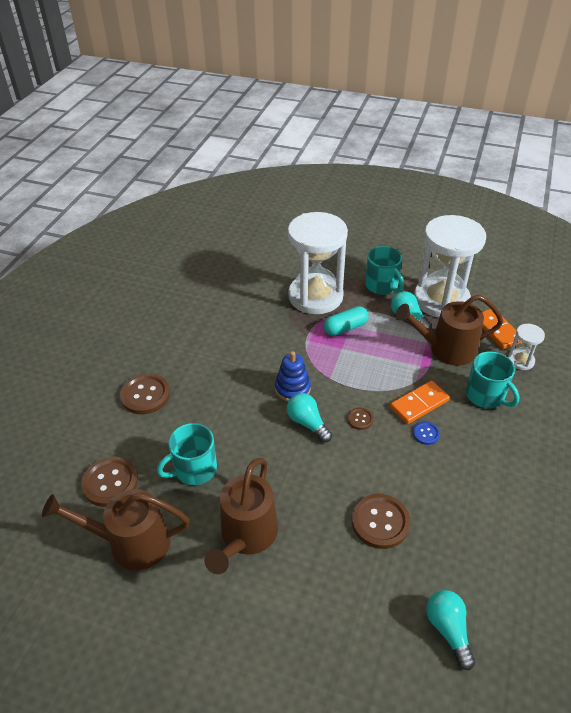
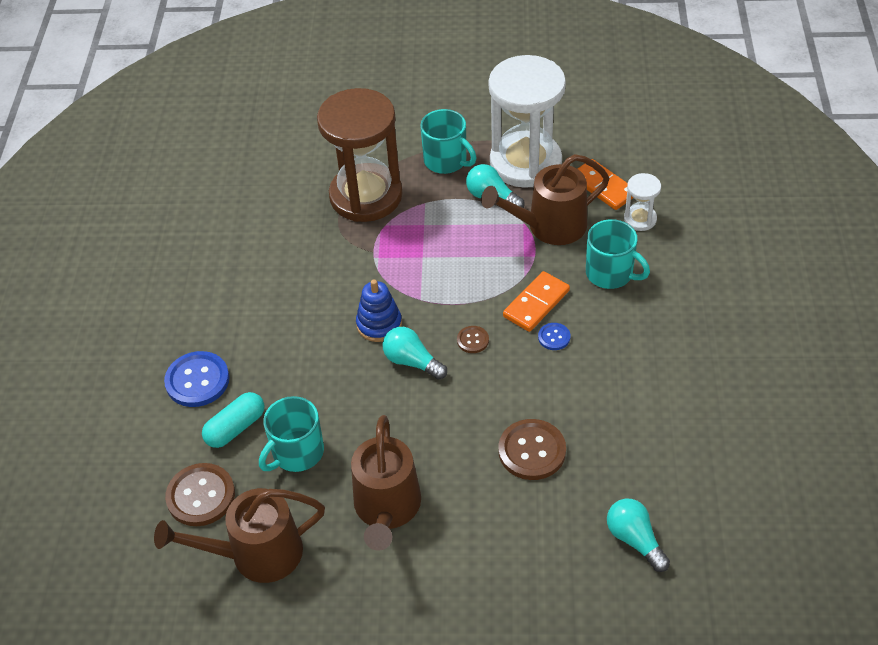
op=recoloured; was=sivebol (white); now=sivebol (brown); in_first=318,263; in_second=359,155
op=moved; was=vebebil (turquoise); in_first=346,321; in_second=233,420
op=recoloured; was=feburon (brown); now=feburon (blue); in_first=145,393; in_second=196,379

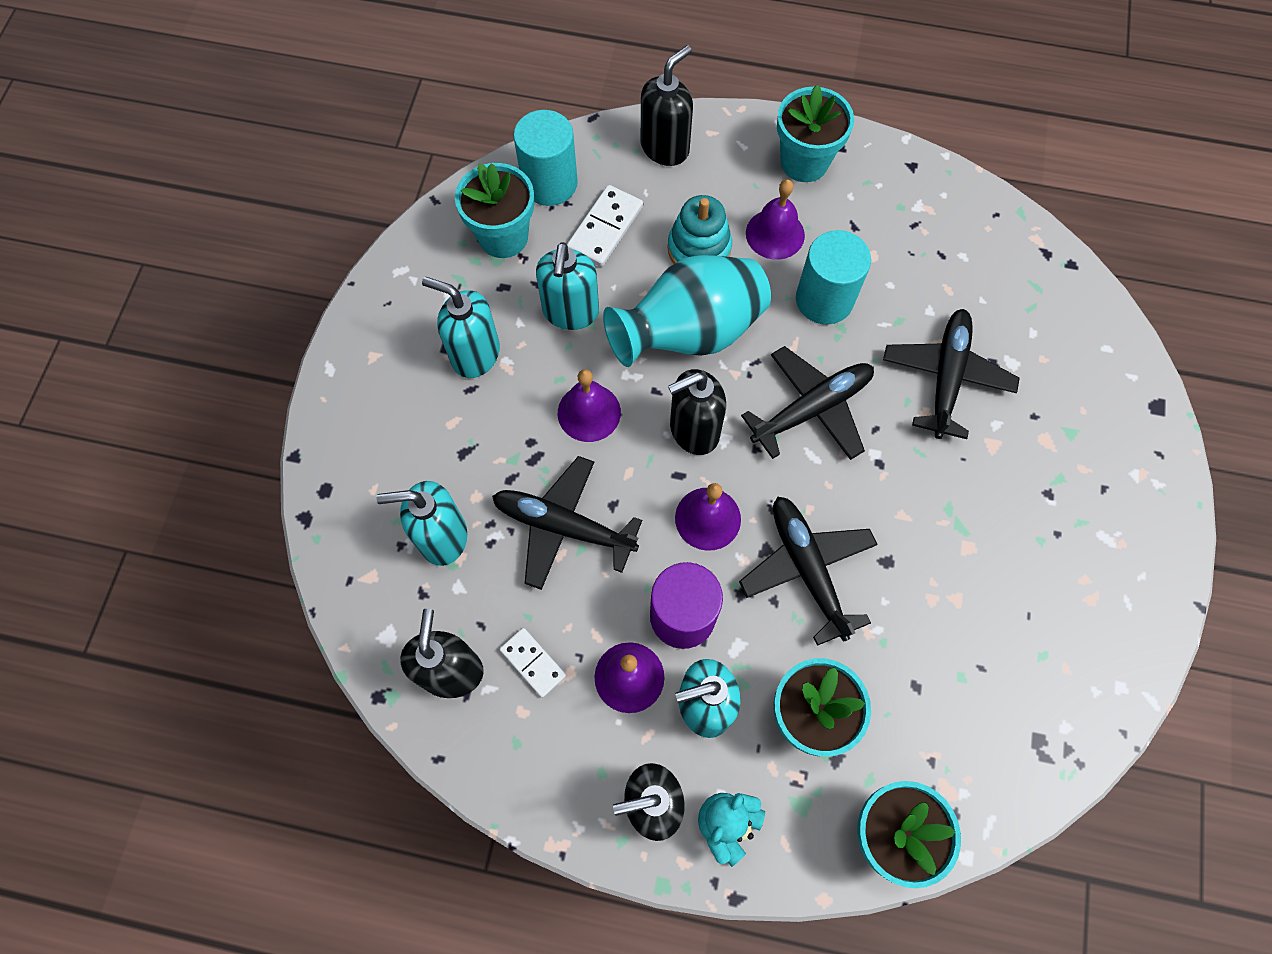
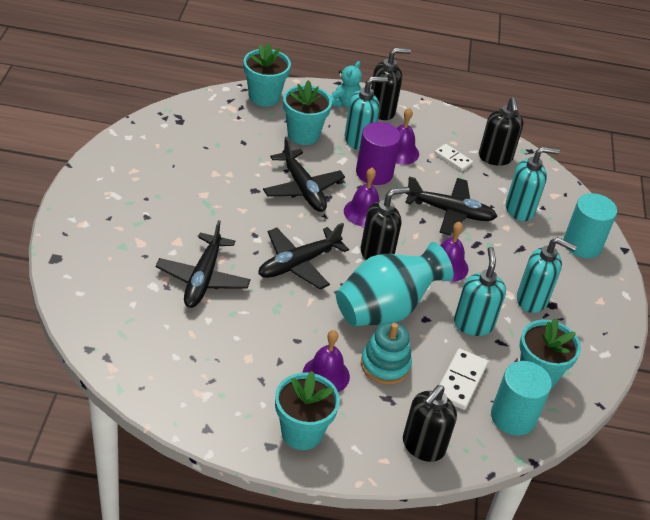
op=moved; was=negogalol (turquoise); in_first=833,277; in_second=590,225

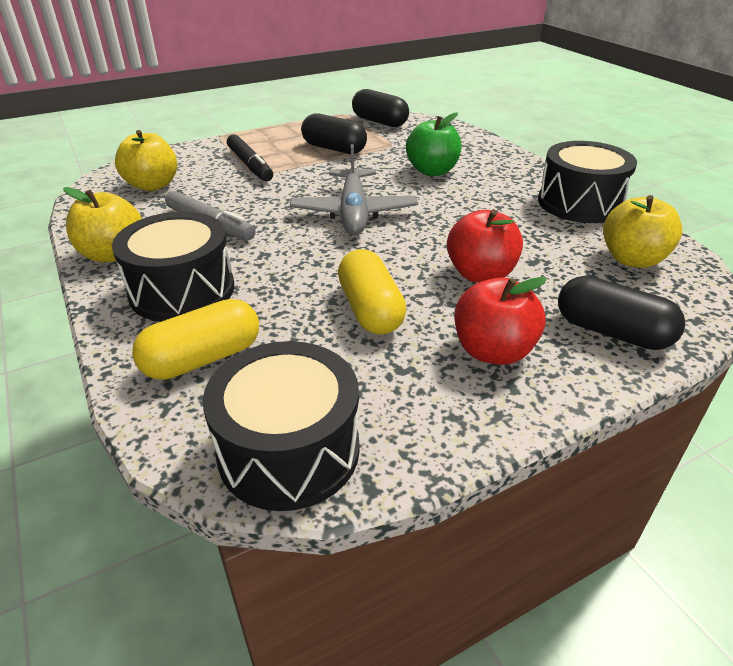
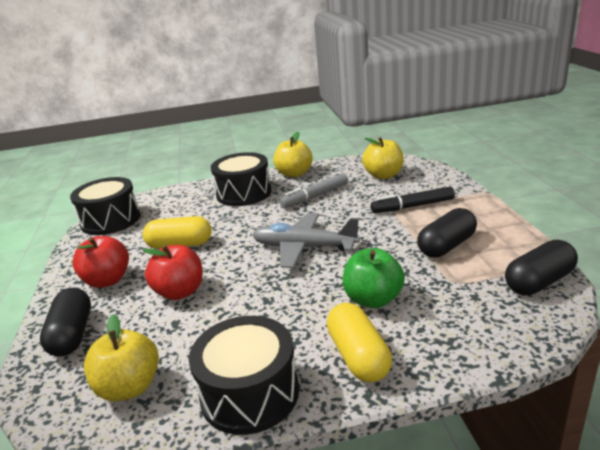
op=turned; was=vebebil (black); in_first=621,313; in_second=65,322; clockwise=-60
op=moved; was=vebebil (yellow); in_first=195,339; in_second=359,342

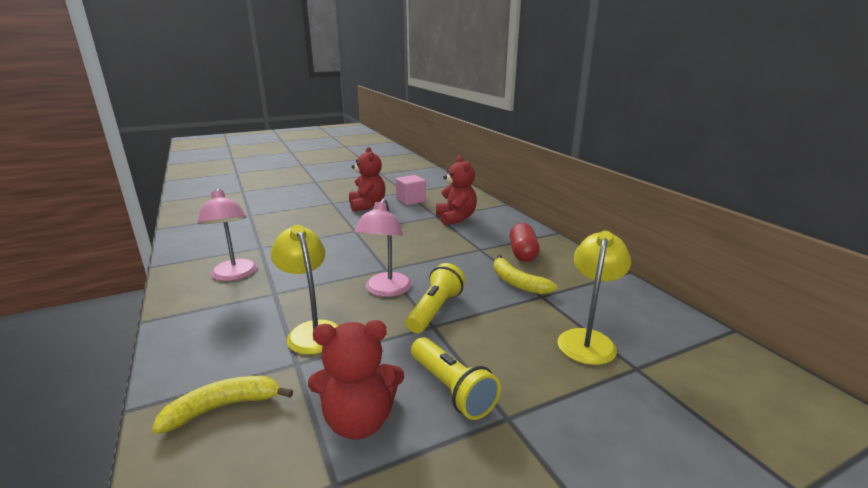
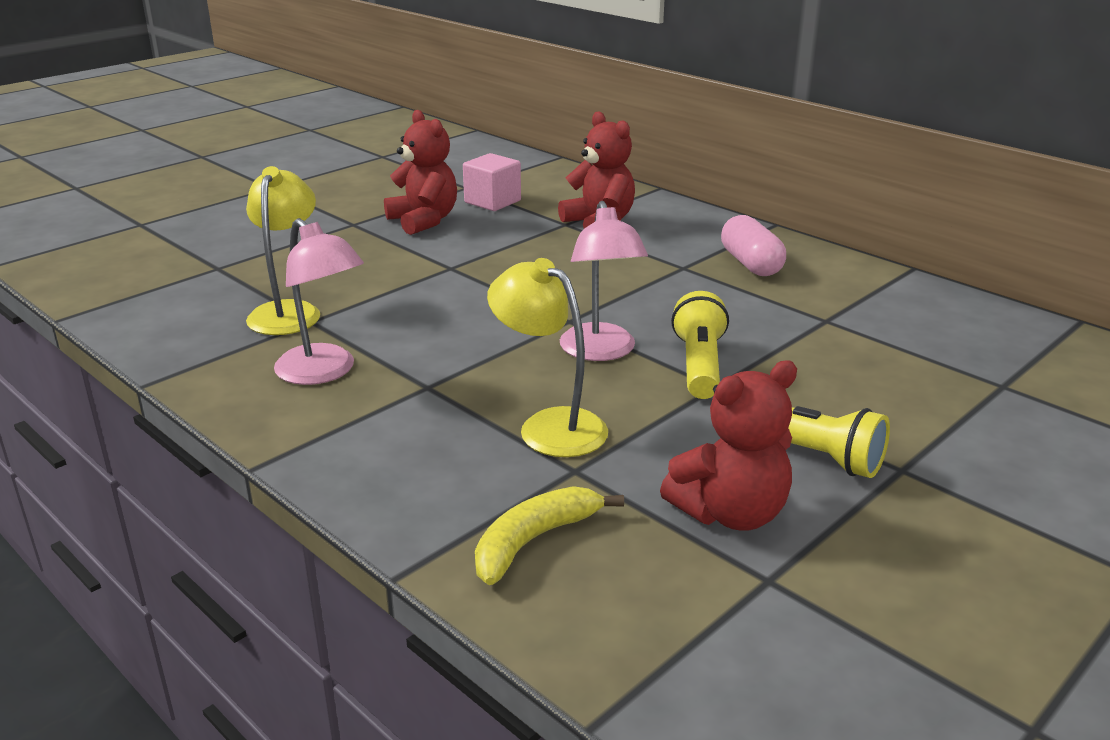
op=recoloured; was=vebebil (red); now=vebebil (pink); in_first=525,242; in_second=753,245
op=moved; was=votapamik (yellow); in_first=594,298; in_second=283,250
op=removed; was=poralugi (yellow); in_first=525,274

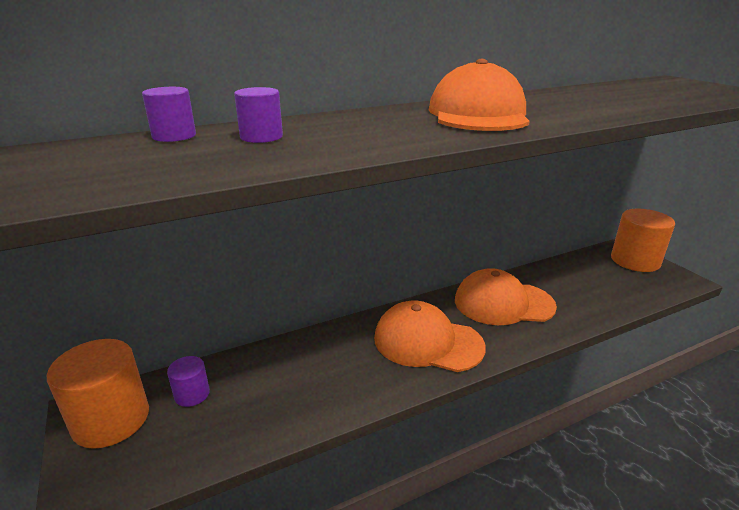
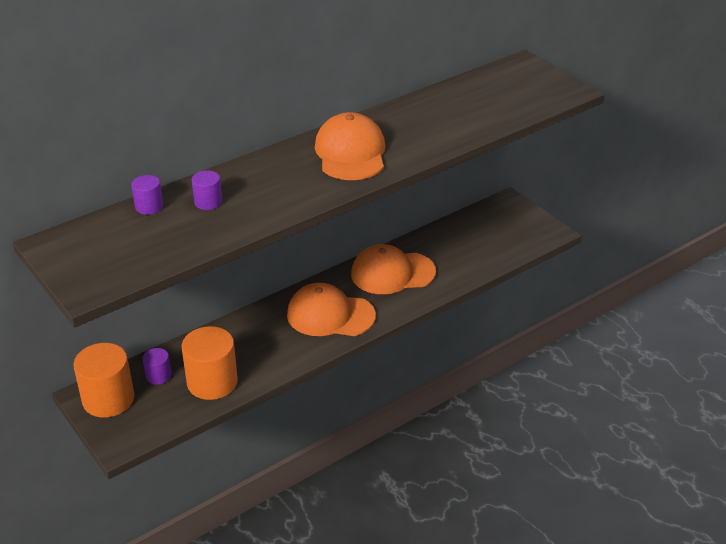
op=moved; was=negogalol (orange); in_first=643,240; in_second=210,363

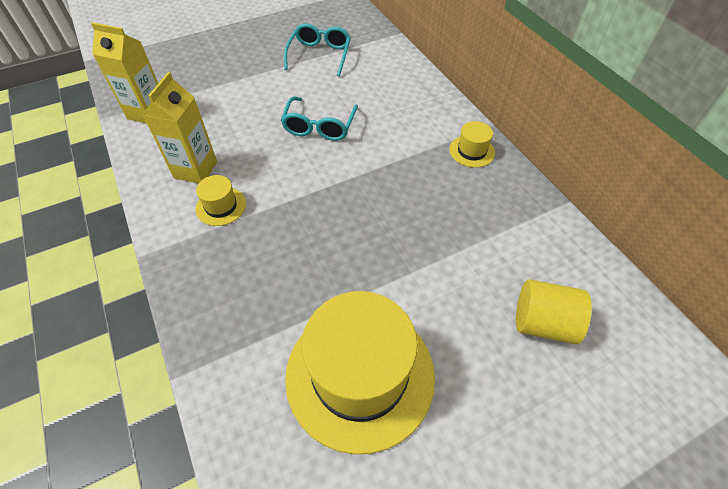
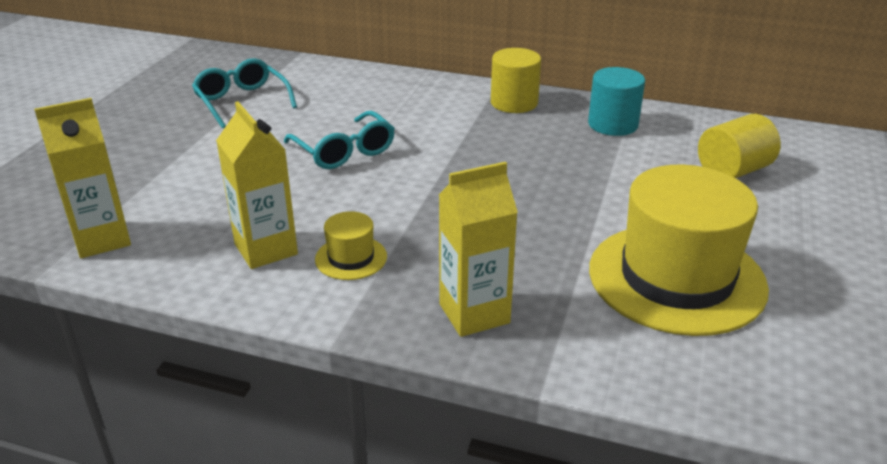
op=replaced; was=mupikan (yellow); now=negogalol (yellow); in_first=472,144; in_second=516,80
op=added; now=negogalol (turquoise); in_second=616,101
op=added; now=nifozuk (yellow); in_second=478,249

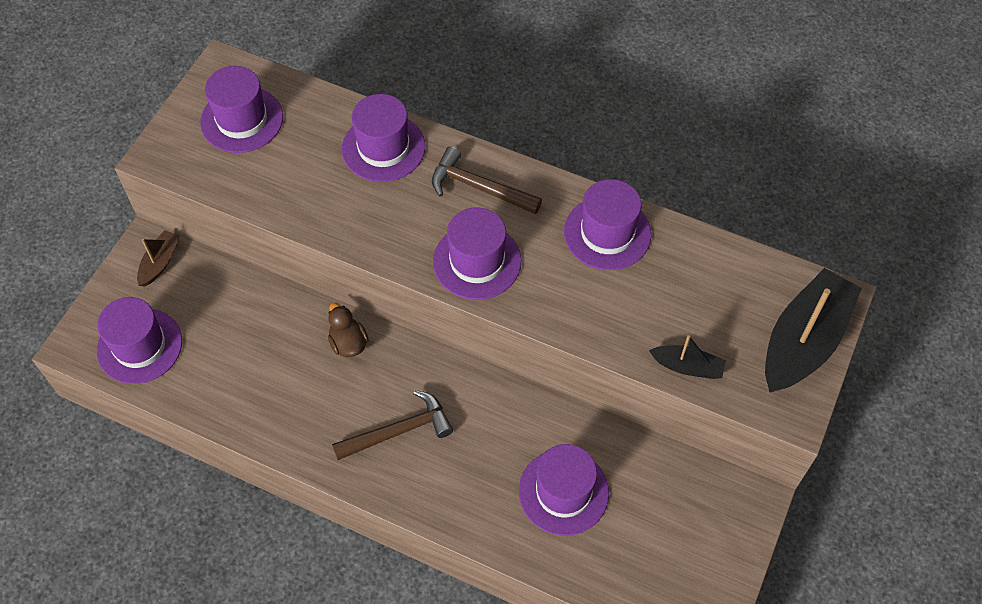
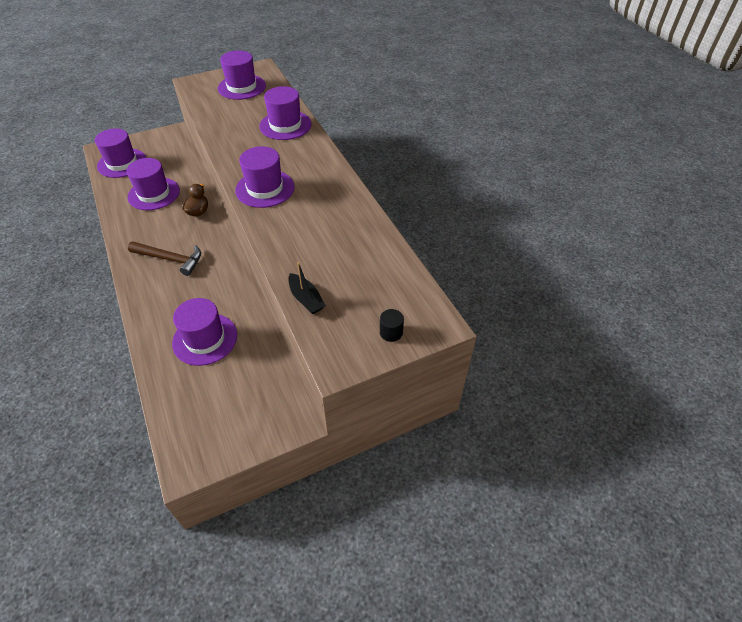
op=removed; was=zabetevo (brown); in_first=487,180
op=moved; was=mupikan (purple); in_first=607,224; in_second=153,184
op=removed; was=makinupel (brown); in_first=158,258
op=replaced; was=makinupel (black); now=negogalol (black); in_first=813,330; in_second=392,325

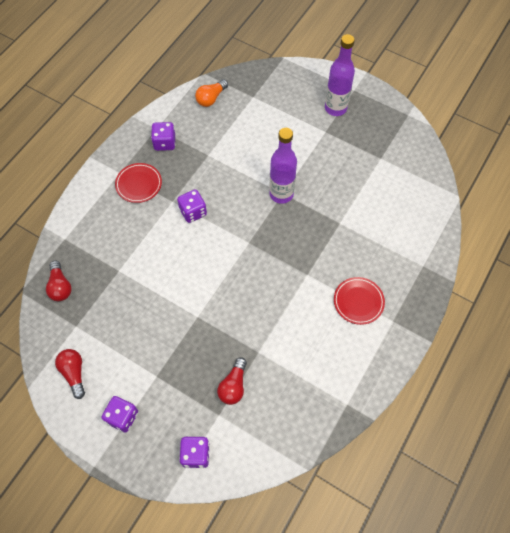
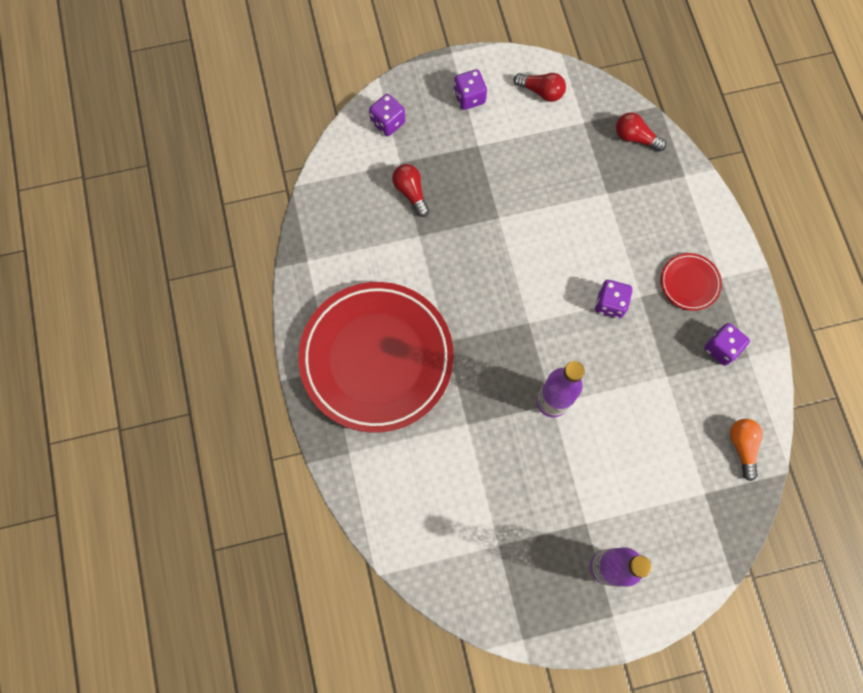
op=resized; was=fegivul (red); in_first=359,301; in_second=376,357; ratio=2.46

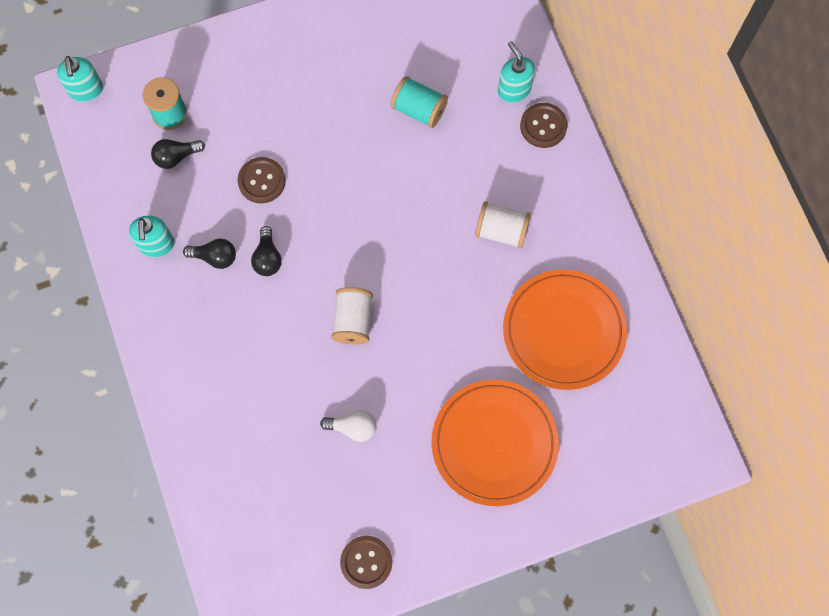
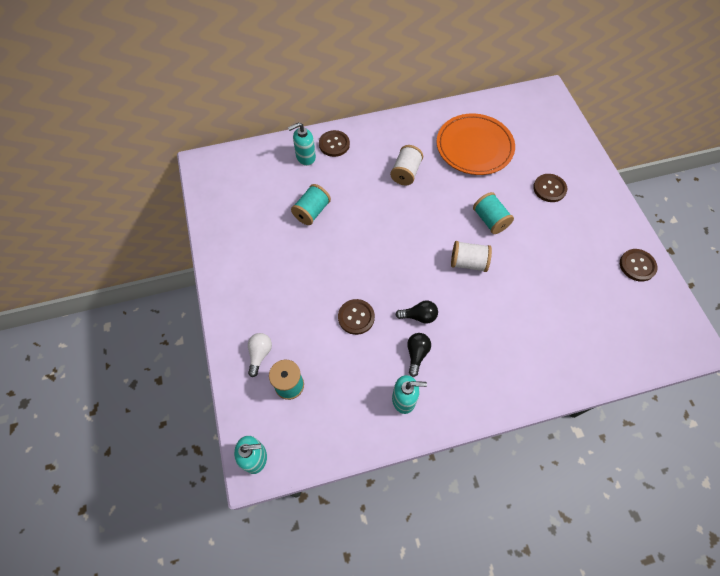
op=removed; was=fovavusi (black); in_first=178,154
op=replaced; was=fegivul (orange); now=feburon (brown); in_first=495,443; in_second=550,188
op=moved; was=fovavusi (white); in_first=348,426; in_second=260,355
op=added; now=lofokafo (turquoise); in_second=493,213

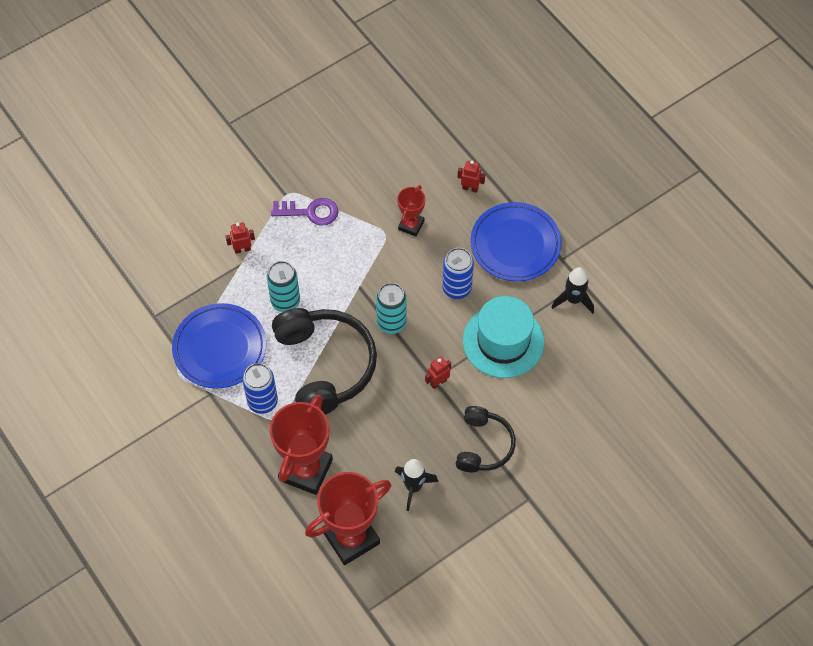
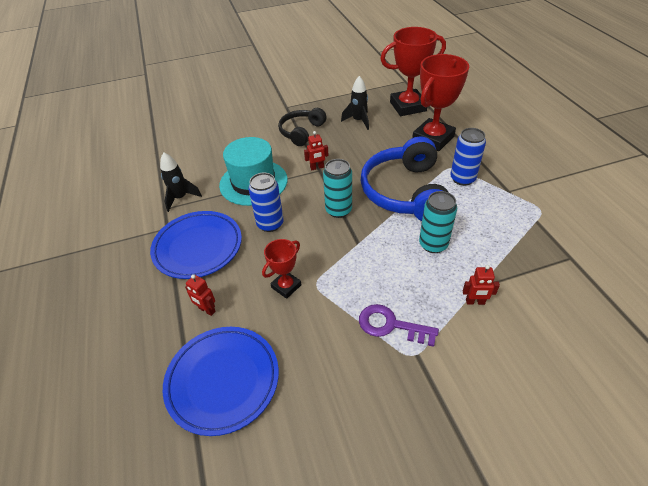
op=moved; was=fegivul (blue); in_first=219,345; in_second=221,381
op=recoloured; was=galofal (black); now=galofal (blue); in_first=324,361; in_second=405,178

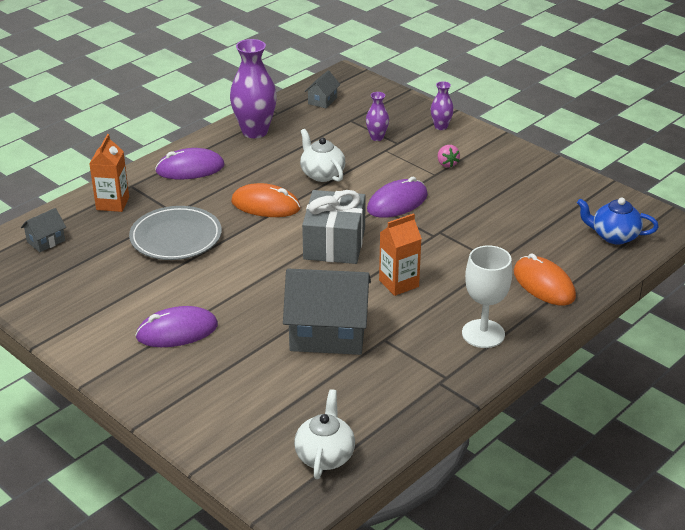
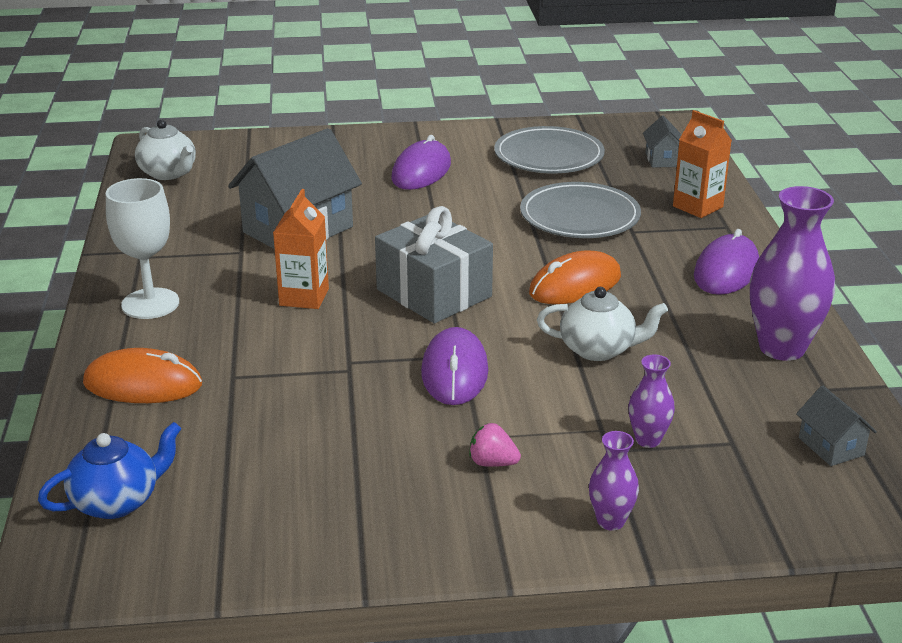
op=added; now=fegivul (grey); in_second=549,149

